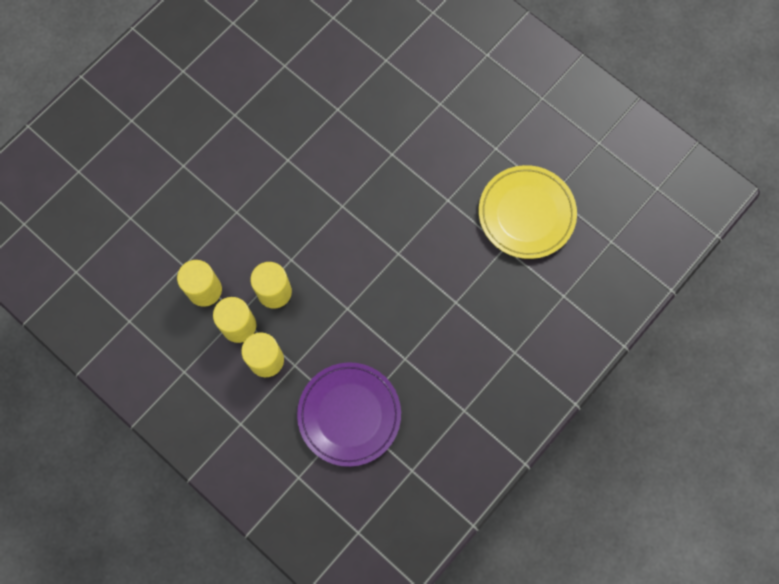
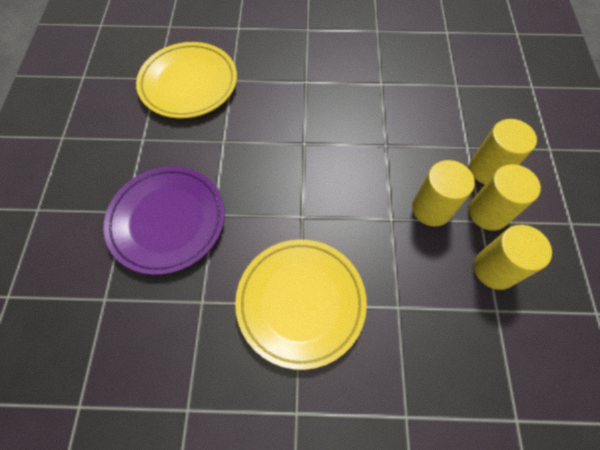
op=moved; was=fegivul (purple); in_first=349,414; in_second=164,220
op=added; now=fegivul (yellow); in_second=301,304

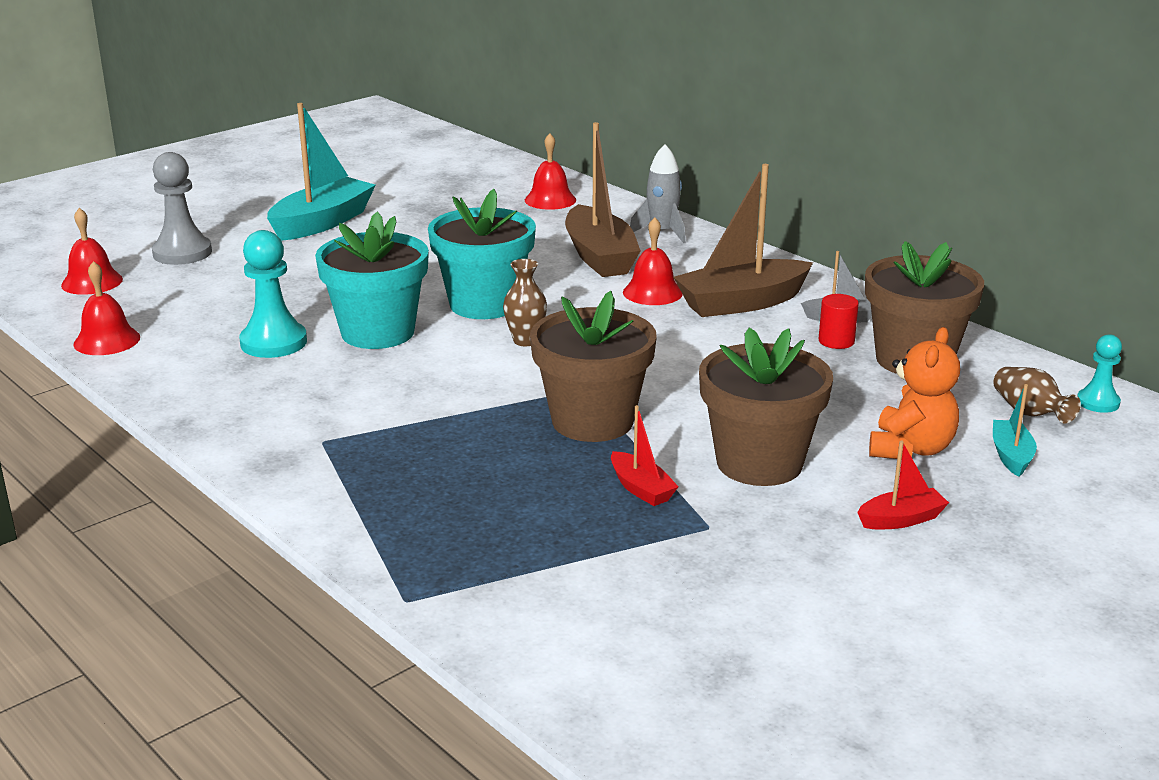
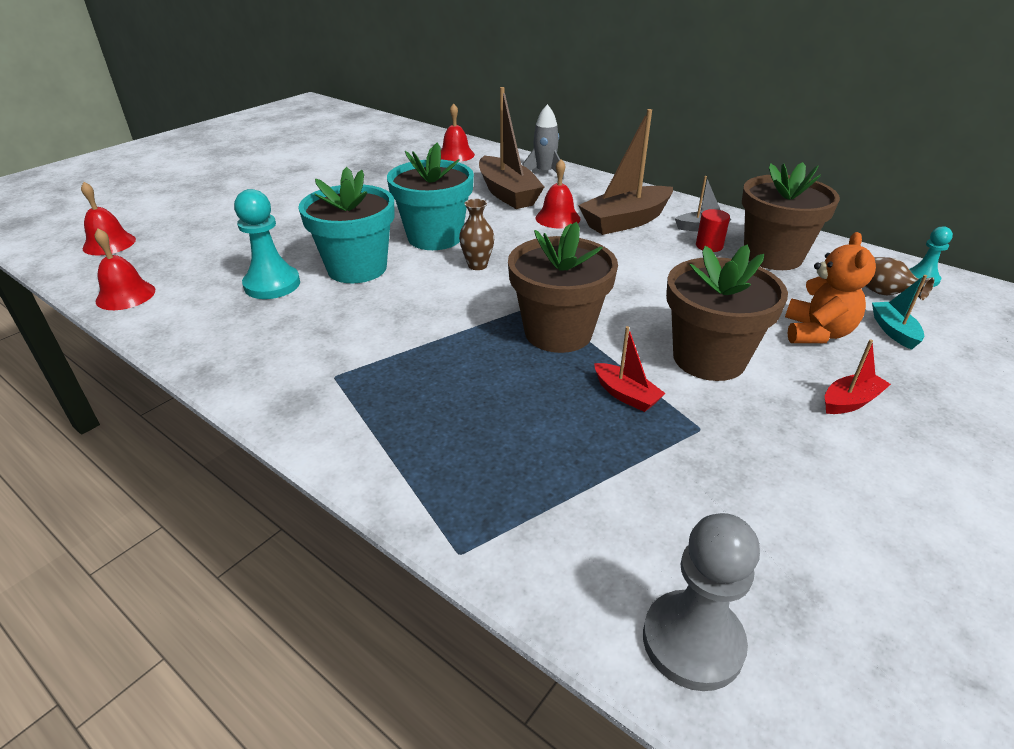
op=removed; was=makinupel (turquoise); in_first=321,172
op=moved; was=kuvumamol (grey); in_first=182,208; in_second=701,602

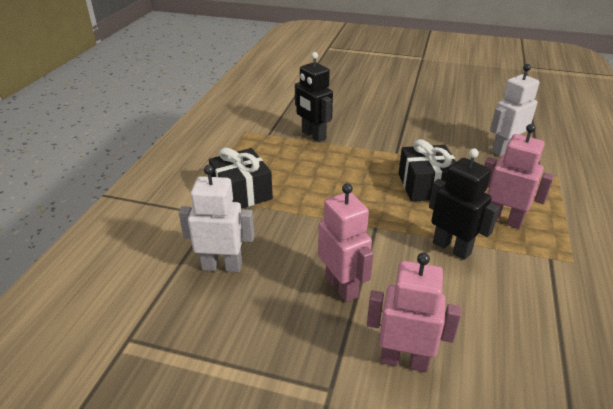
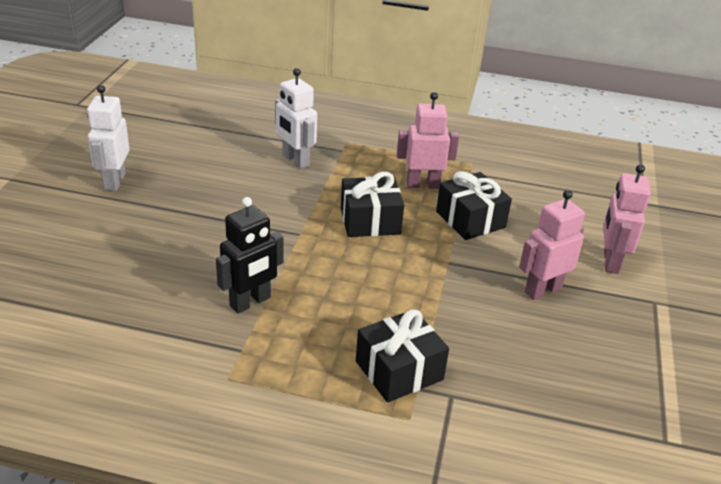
op=turned; was=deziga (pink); in_first=519,176; in_second=428,140; clockwise=60
op=replaced; was=deziga (black); now=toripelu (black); in_first=464,204; in_second=474,205
op=moved; was=deziga (white); in_first=216,218; in_second=108,138

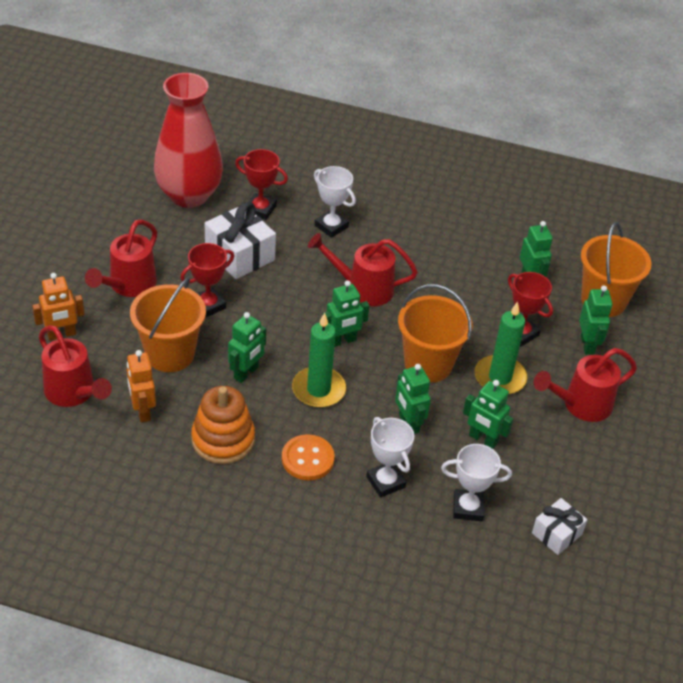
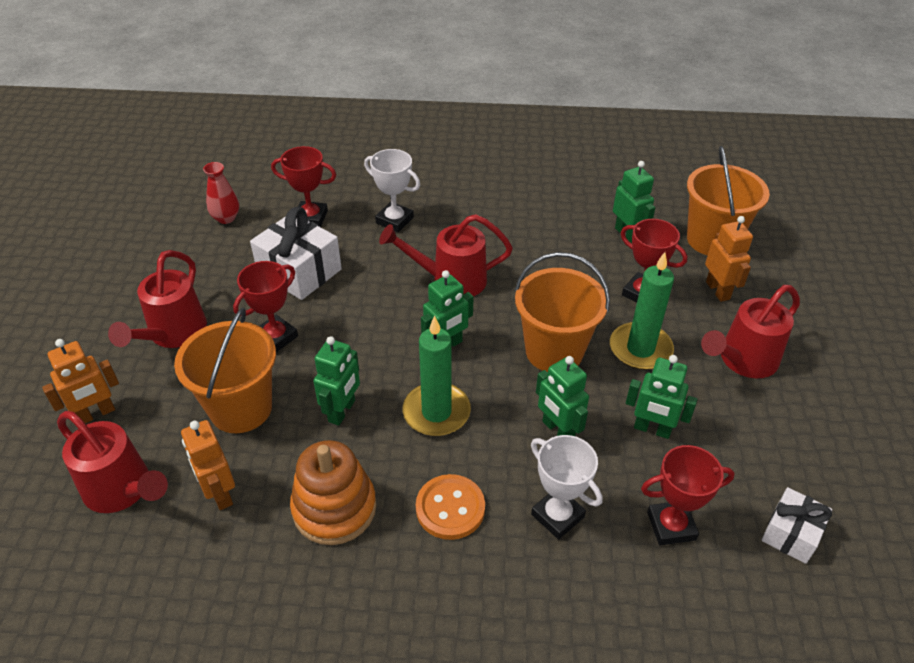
op=resized; was=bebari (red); in_first=188,140; in_second=221,193; ratio=0.4
op=recoloured; was=deziga (green); now=deziga (orange); in_first=596,320; in_second=729,259
op=recoloured; was=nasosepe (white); now=nasosepe (red); in_first=476,482; in_second=688,495

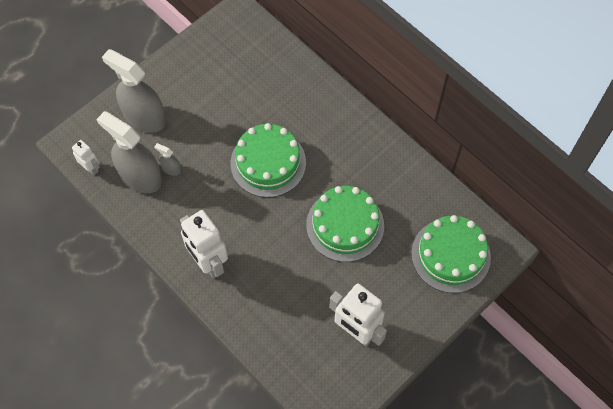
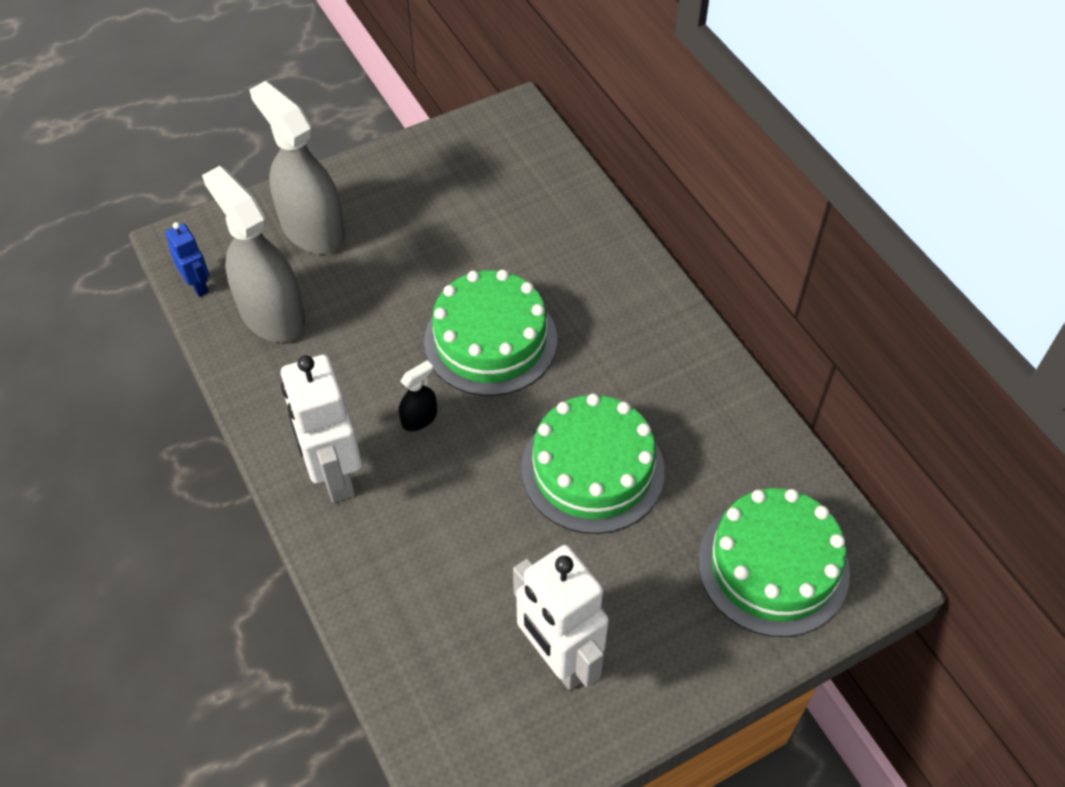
op=recoloured; was=deziga (white); now=deziga (blue); in_first=86,157; in_second=187,259
op=removed; was=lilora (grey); in_first=167,159
op=added; now=lilora (black); in_second=418,395

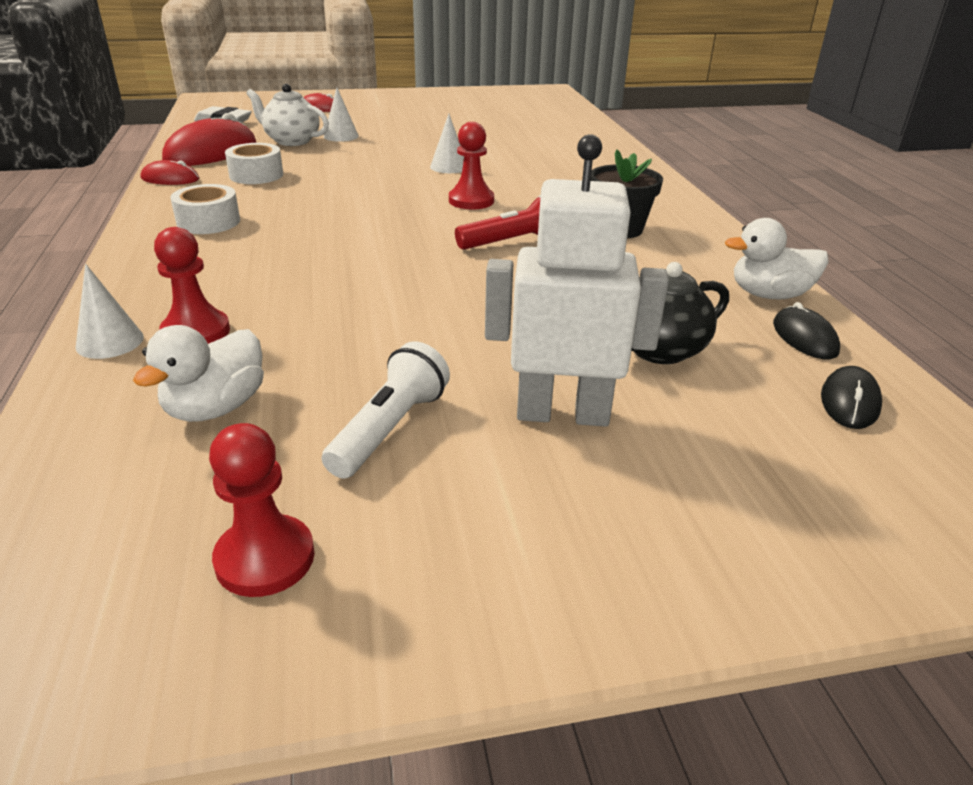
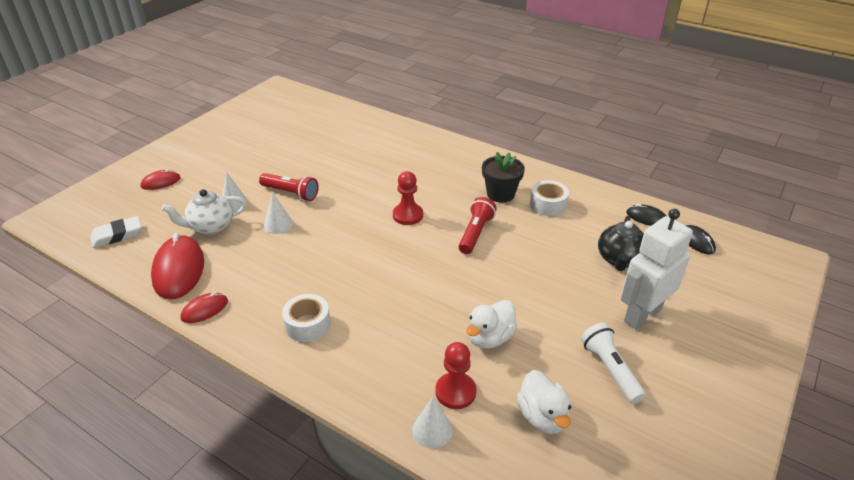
op=moved; was=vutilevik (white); in_first=447,143; in_second=278,213
op=moved; was=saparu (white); in_first=254,163; in_second=549,198
op=moved; was=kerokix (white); in_first=777,258; in_second=491,324
op=removed; was=kuvumamol (red); in_first=262,510
op=added; now=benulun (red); in_second=289,187

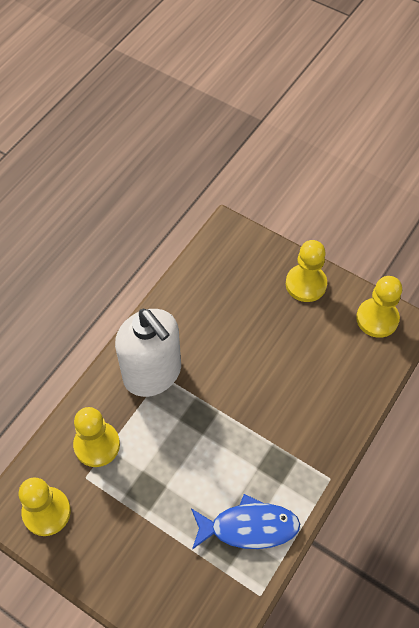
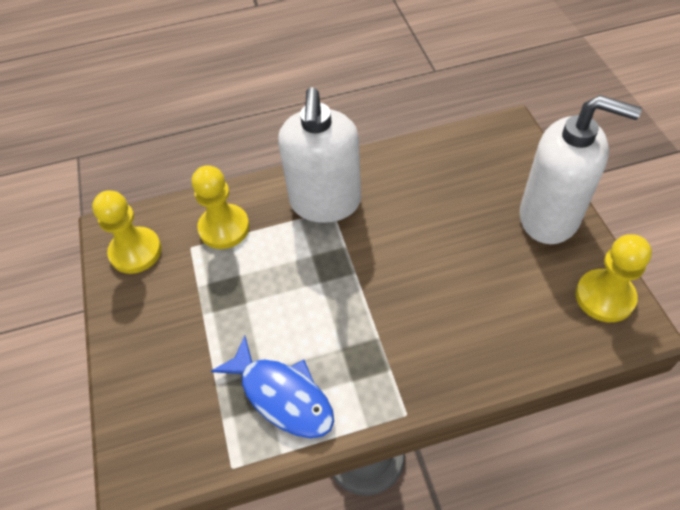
op=replaced; was=kuvumamol (yellow); now=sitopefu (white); in_first=306,271; in_second=581,169

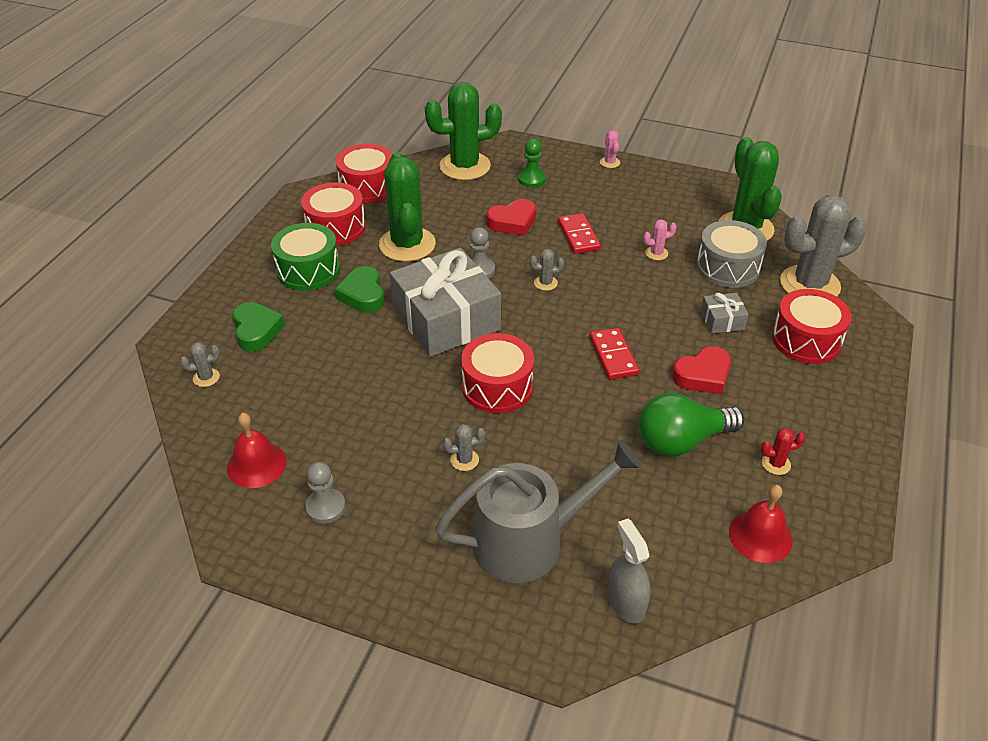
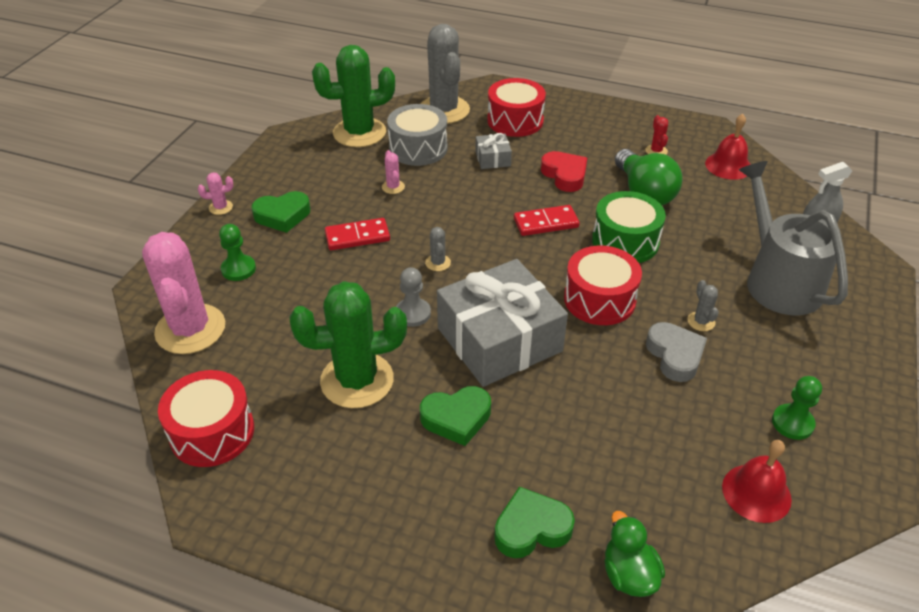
op=recoloured; was=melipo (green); now=melipo (pink); in_first=463,131; in_second=183,293
op=removed; was=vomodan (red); in_first=333,214
op=removed; was=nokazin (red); in_first=511,217
op=moved; was=vomodan (green); in_first=305,257; in_second=629,227
op=replaced; was=melipo (grey); now=kerokix (green); in_first=200,364; in_second=634,554
op=recoloured; was=kuvumamol (grey); now=kuvumamol (green); in_first=325,493; in_second=797,408
op=added; now=nokazin (green); in_second=281,212
op=added; now=nokazin (grey); in_second=676,352

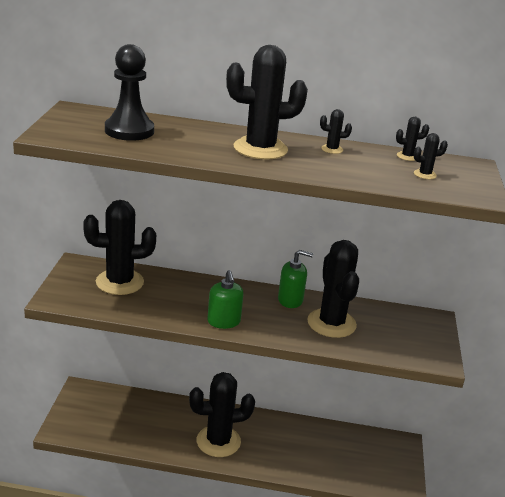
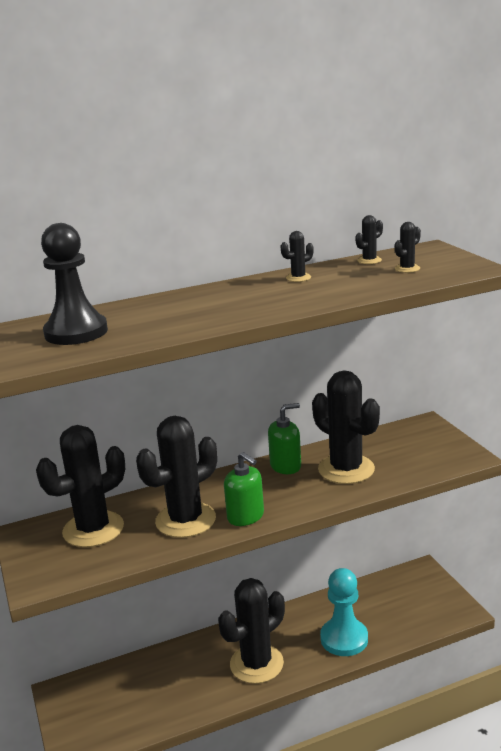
op=moved; was=melipo (black); in_first=267,102; in_second=176,477
op=added; now=kuvumamol (turquoise); in_second=344,612

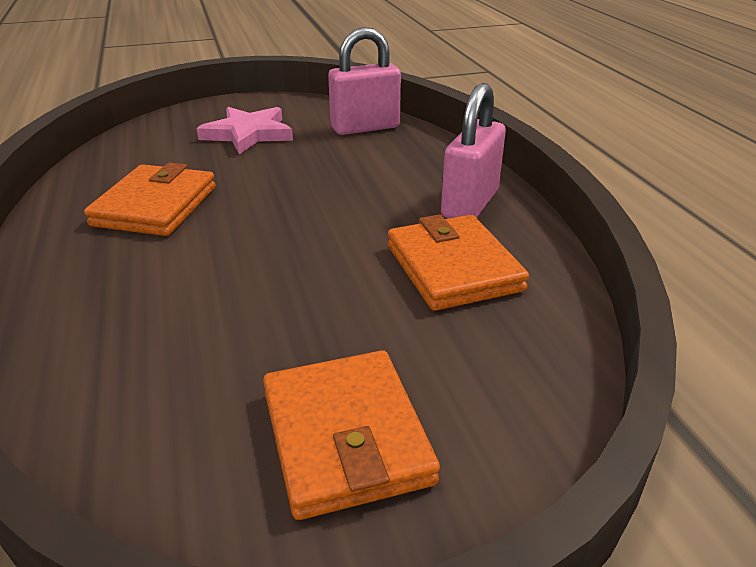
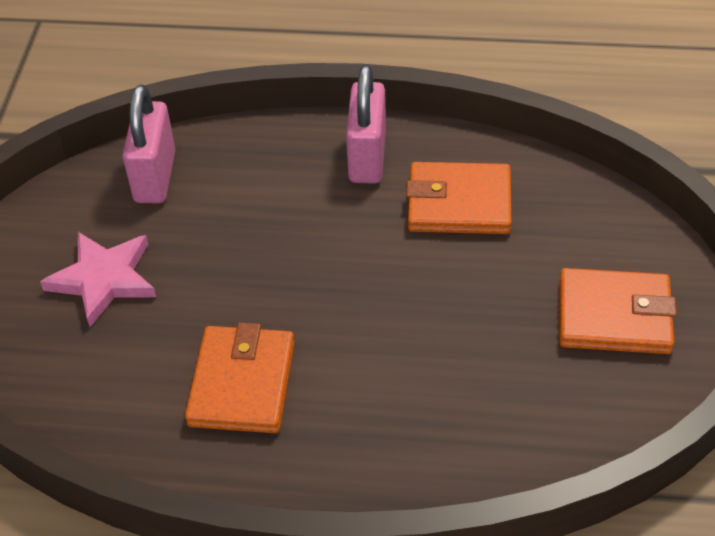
op=turned; was=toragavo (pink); in_first=473,151; in_second=366,124; clockwise=45
op=turned; was=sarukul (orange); in_first=150,199; in_second=240,377; clockwise=60

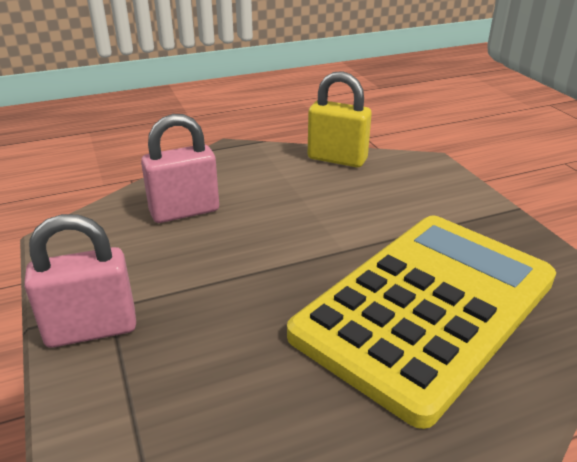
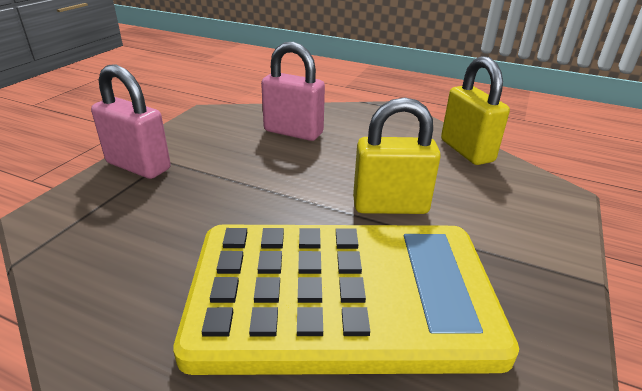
op=added; now=toragavo (yellow); in_second=397,155

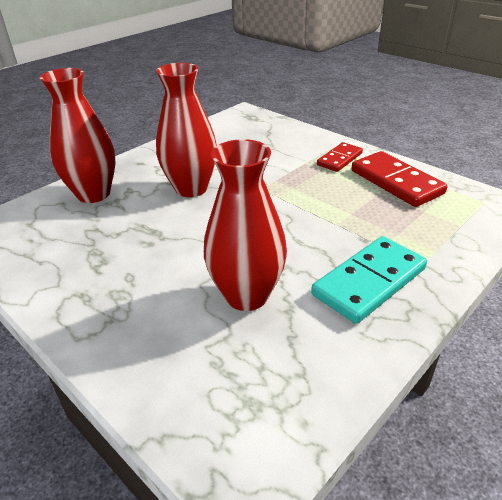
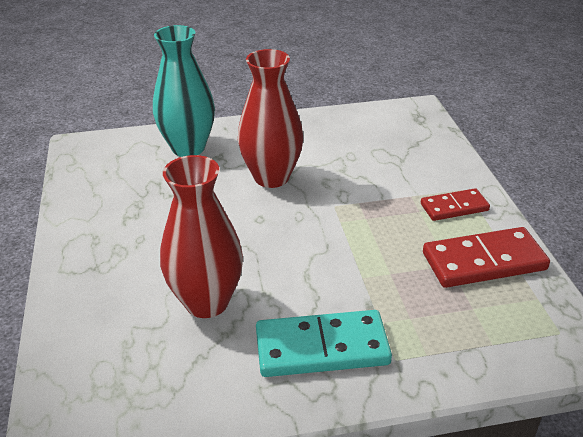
op=recoloured; was=bebari (red); now=bebari (turquoise); in_first=78,135; in_second=184,91
op=turned; was=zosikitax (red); in_first=399,179; in_second=486,257; clockwise=75

